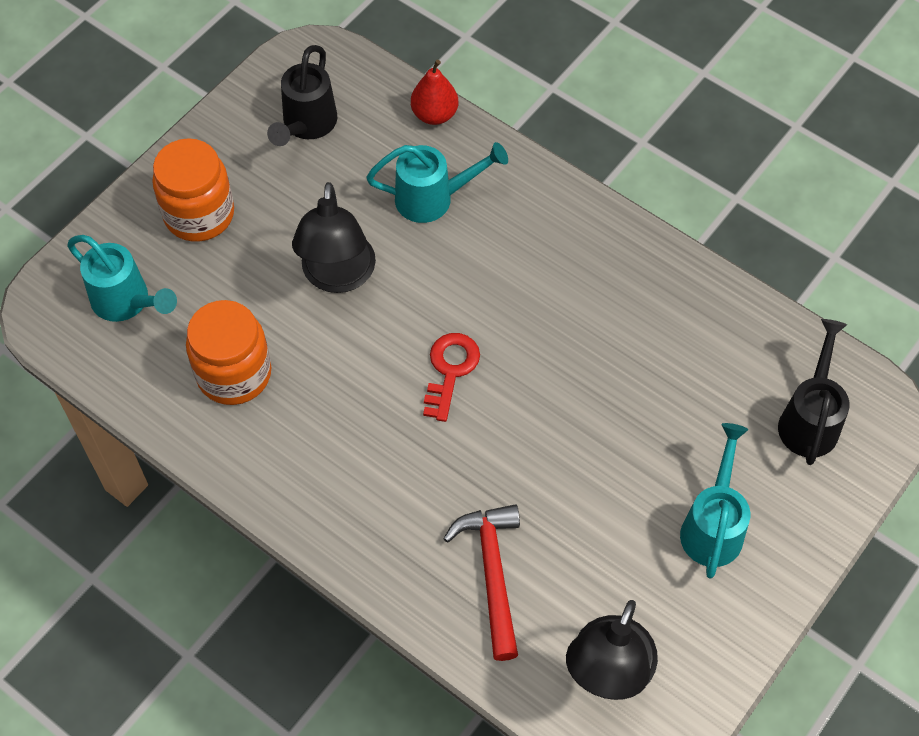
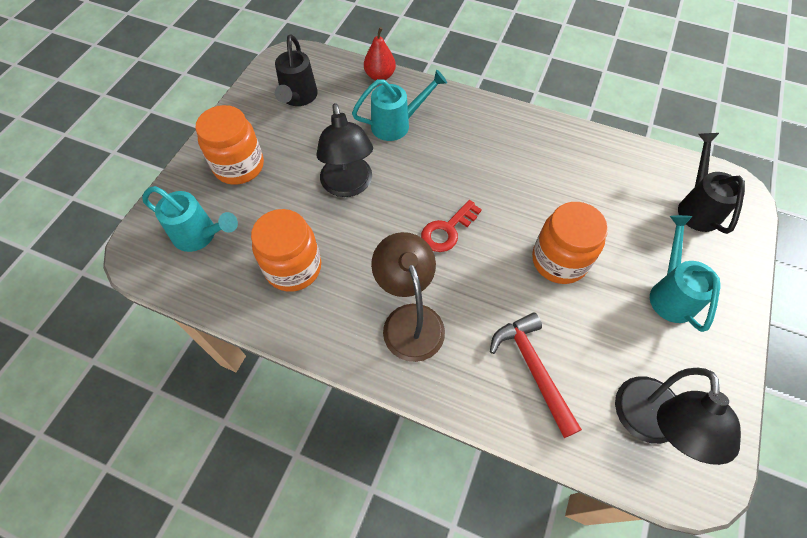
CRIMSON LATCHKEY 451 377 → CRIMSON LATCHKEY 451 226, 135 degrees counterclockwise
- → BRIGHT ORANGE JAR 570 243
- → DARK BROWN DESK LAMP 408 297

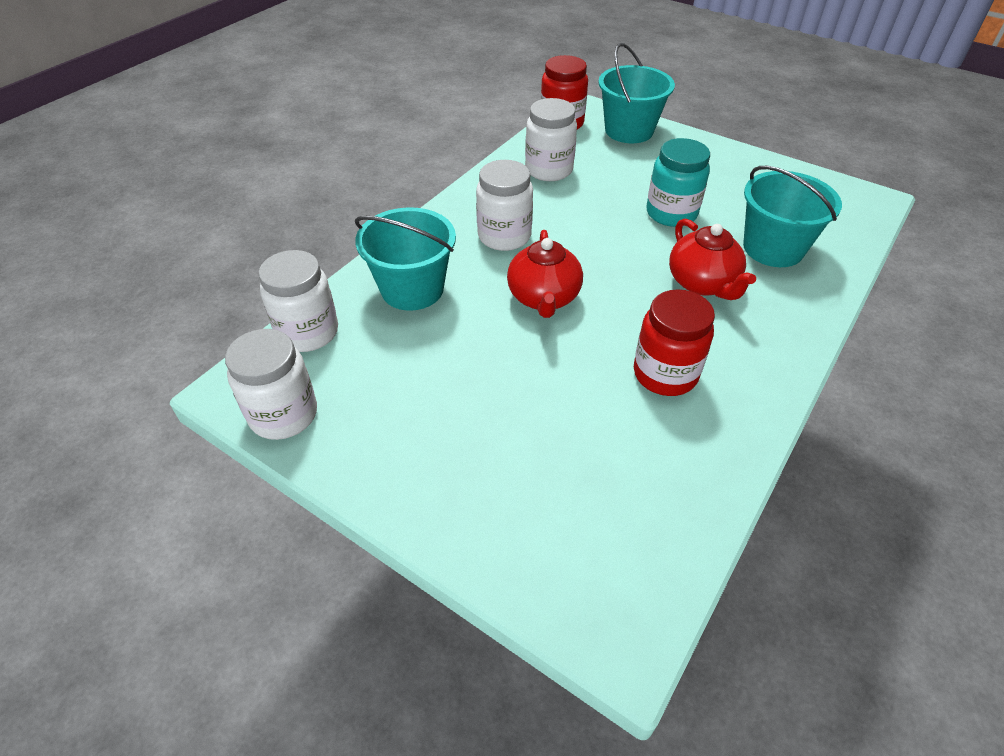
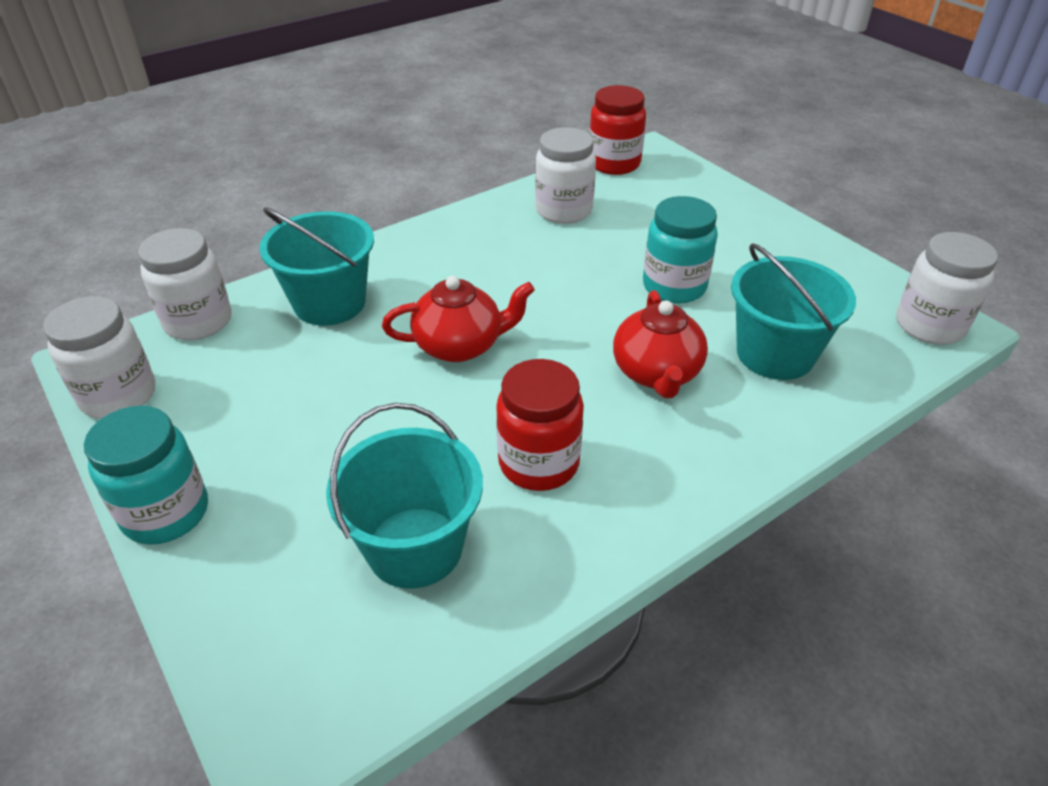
TEAL PAIL 636 93 → TEAL PAIL 404 496, shifted
SNOW-WHITE JAR 504 205 → SNOW-WHITE JAR 947 288, shifted
CRIMSON CHINA TEAPOT 545 274 → CRIMSON CHINA TEAPOT 458 319, 120 degrees counterclockwise
- → TEAL JAR 146 475

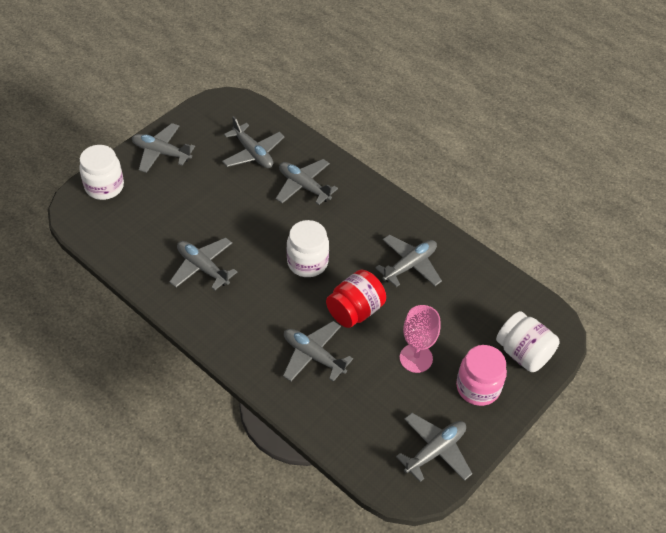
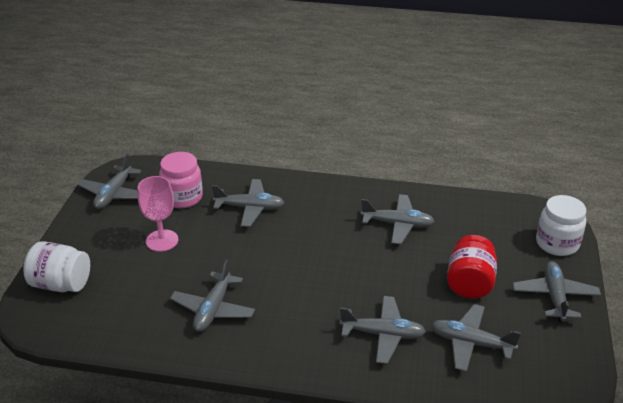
GREY PLANE 163 148 → GREY PLANE 556 291, 75 degrees counterclockwise
SNOW-WHITE JAR 308 248 → -
CRIMSON JAR 356 299 → CRIMSON JAR 472 266, shifted
PINK JAR 481 375 → PINK JAR 181 180, shifted

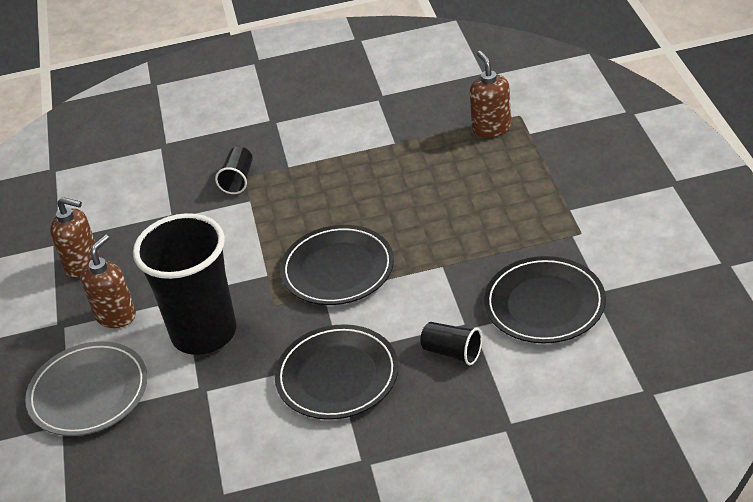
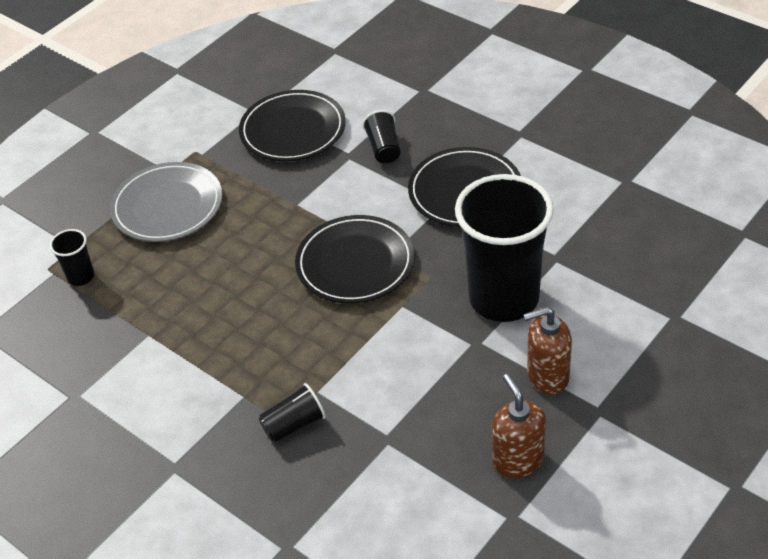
DARK BROWN SOAP DISPENSER 490 94 → JET-BLACK CUP 72 257
GREY PLATE 86 388 → GREY PLATE 166 202, shifted

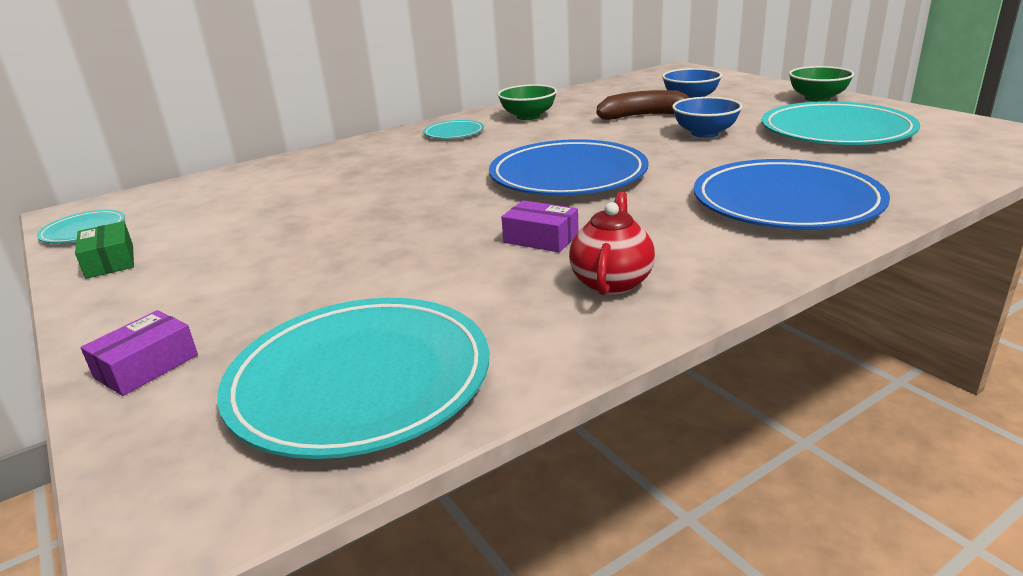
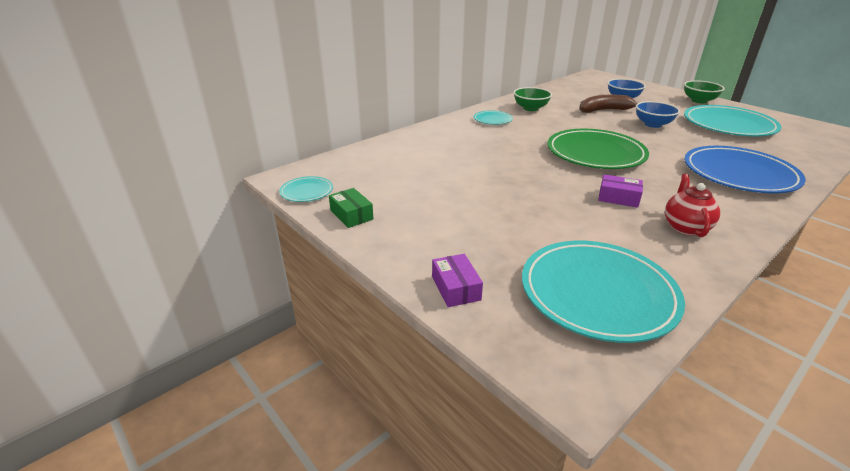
BLUE PLATE 569 167 → LEAF-GREEN PLATE 598 149
ROYAL PURPLE BOX 139 353 → ROYAL PURPLE BOX 457 280, 45 degrees counterclockwise

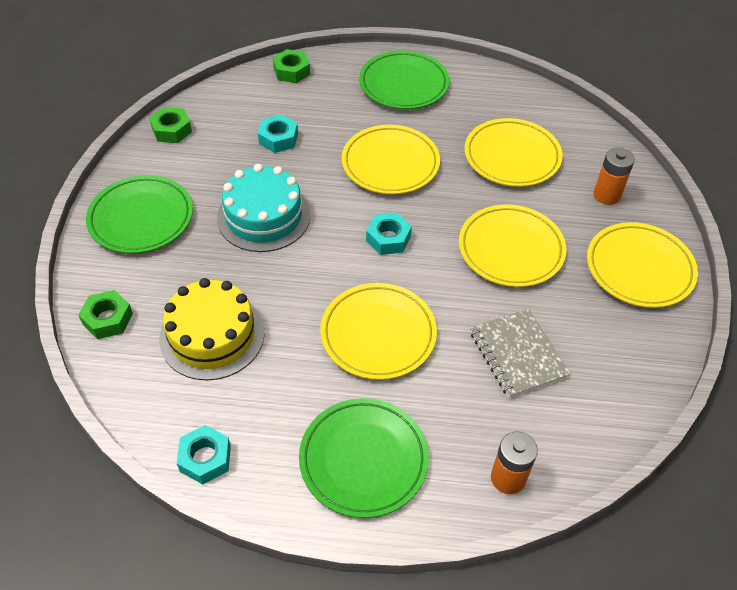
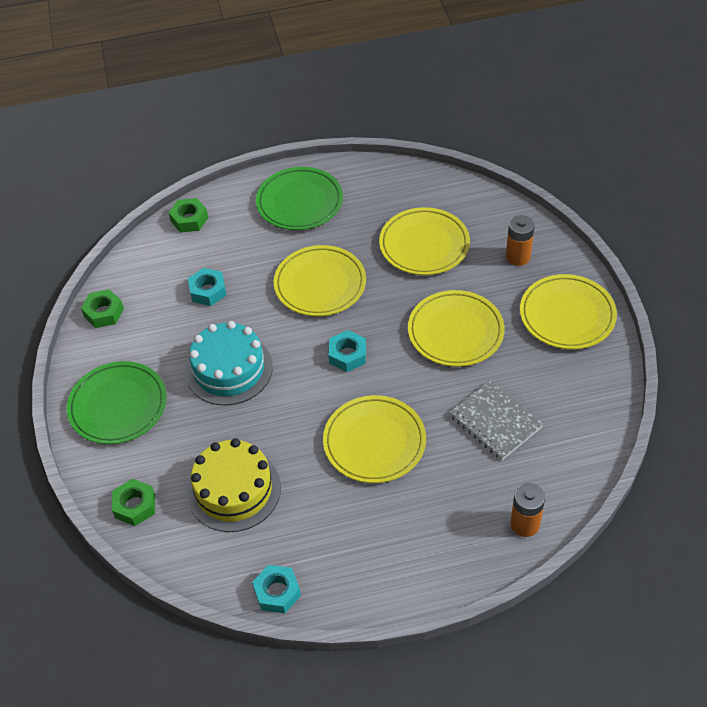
LEAF-GREEN PLATE 364 458 → -

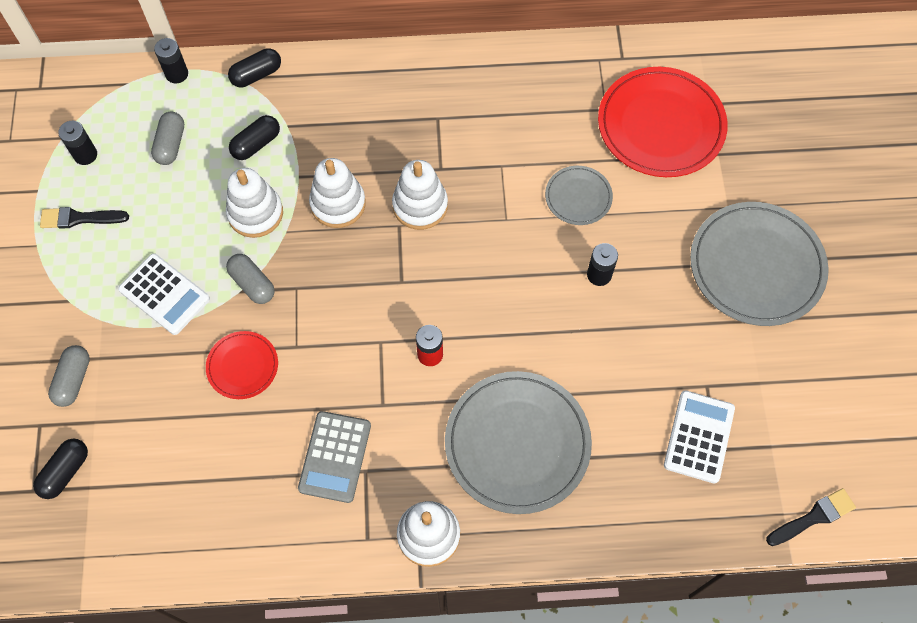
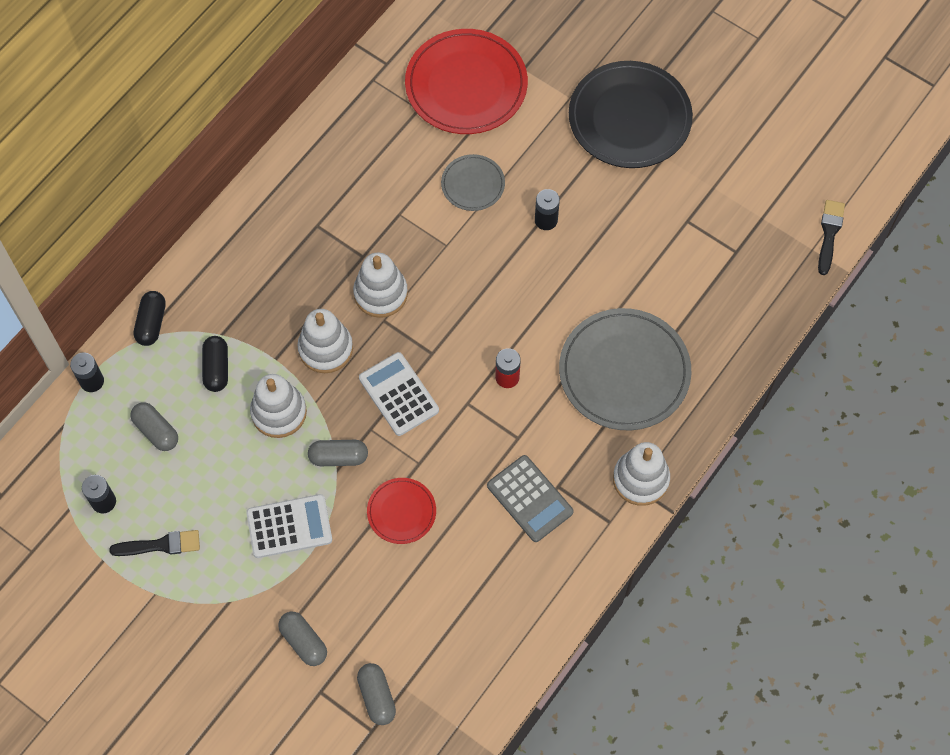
GREY PLATE 759 264 → JET-BLACK PLATE 631 114
JET-BLACK PAINTBRUSH 84 218 → JET-BLACK PAINTBRUSH 154 543, 135 degrees counterclockwise
SNOW-WHITE CALCULATOR 699 437 → SNOW-WHITE CALCULATOR 399 394, shifted
JET-BLACK PILL 60 469 → GREY PILL 376 694

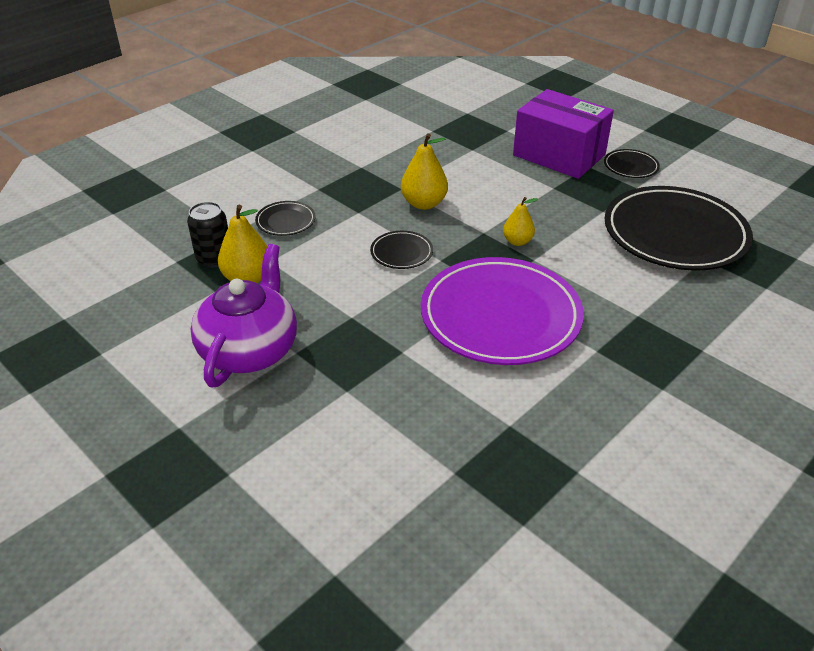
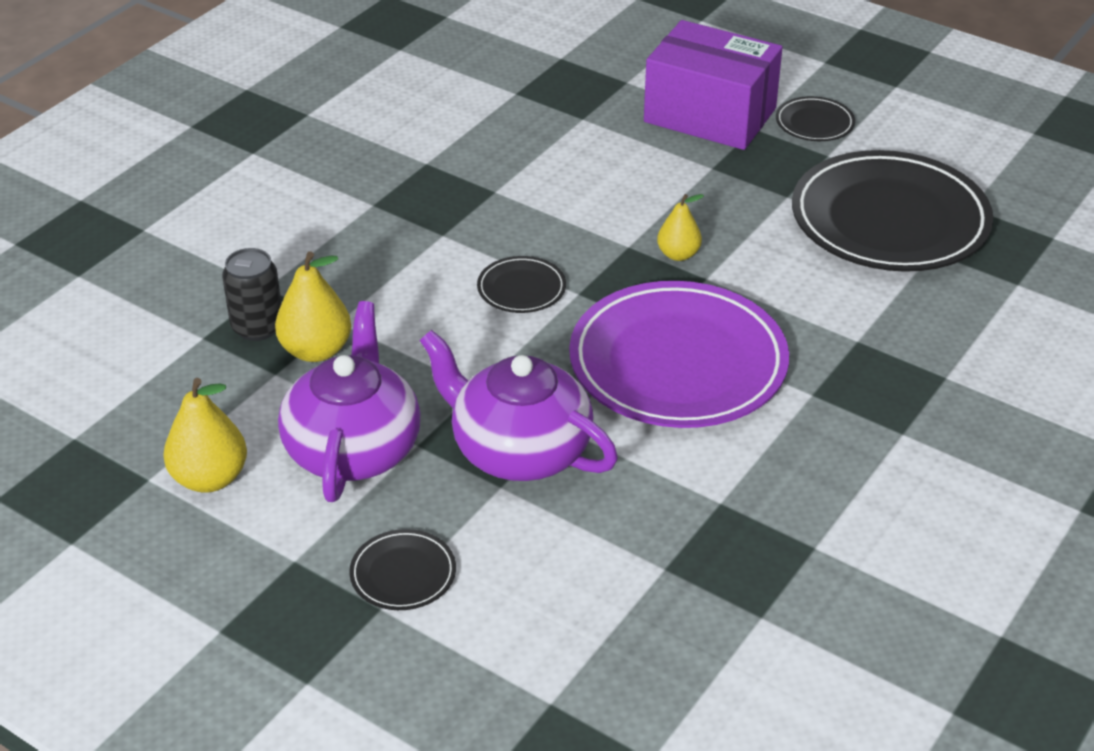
YELLOW PEAR FRUIT 424 171 → YELLOW PEAR FRUIT 205 435, shifted
JET-BLACK PLATE 285 218 → JET-BLACK PLATE 402 569, shifted
- → ROYAL PURPLE CHINA TEAPOT 518 405

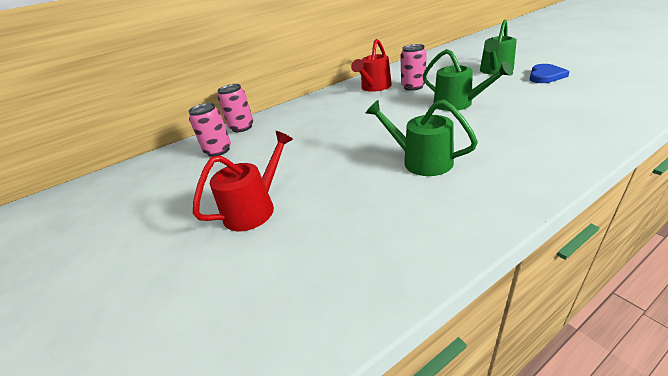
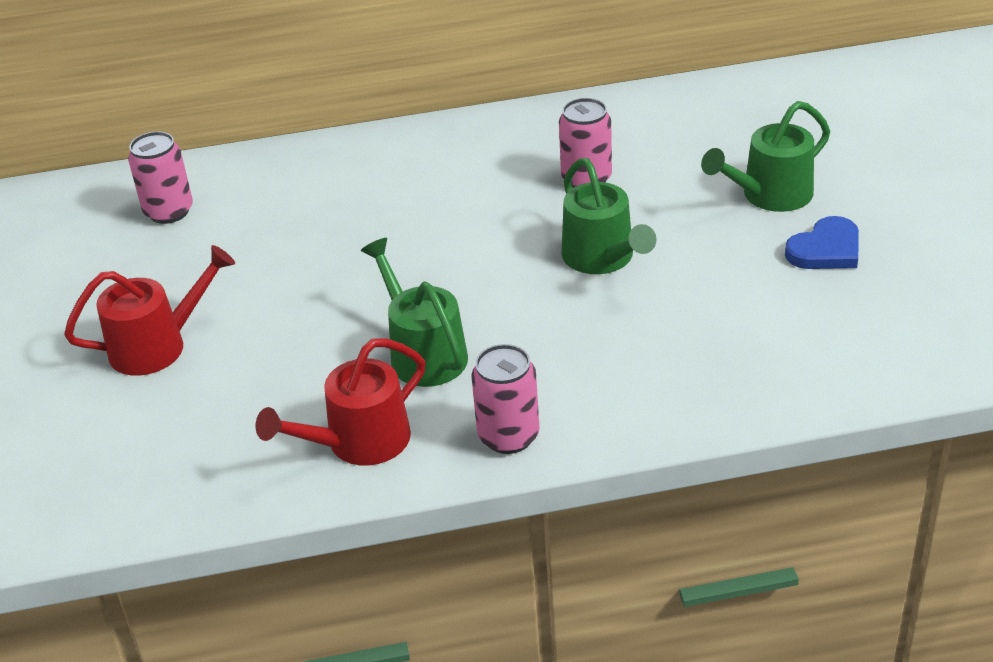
CRIMSON WATERING POT 371 65 → CRIMSON WATERING POT 340 402, shifted
PINK CAN 235 108 → PINK CAN 505 399, shifted

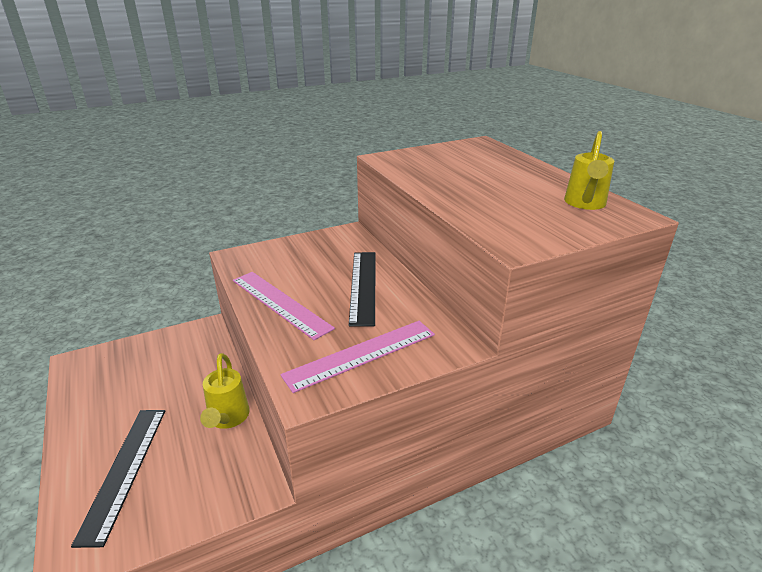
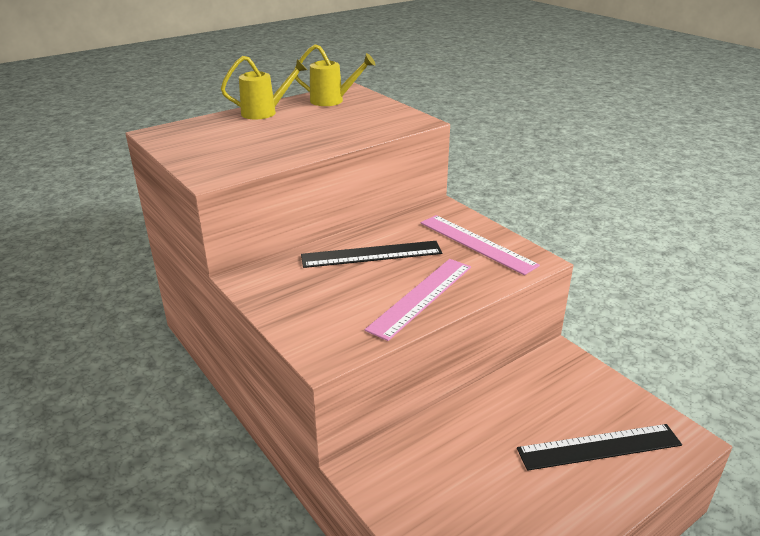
YELLOW WATERING POT 224 391 → YELLOW WATERING POT 264 87, shifted

